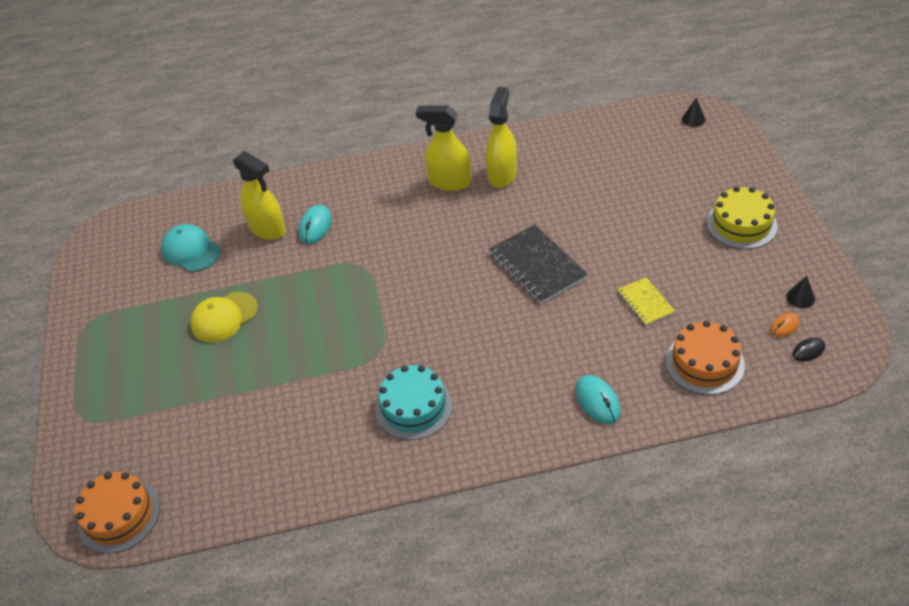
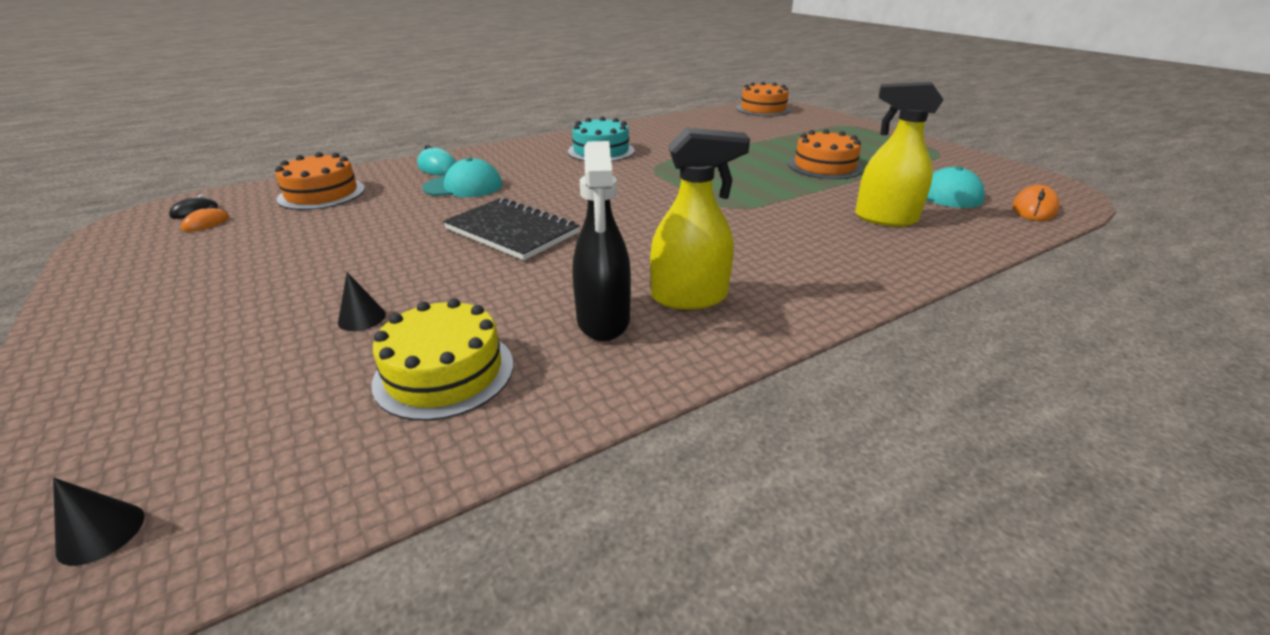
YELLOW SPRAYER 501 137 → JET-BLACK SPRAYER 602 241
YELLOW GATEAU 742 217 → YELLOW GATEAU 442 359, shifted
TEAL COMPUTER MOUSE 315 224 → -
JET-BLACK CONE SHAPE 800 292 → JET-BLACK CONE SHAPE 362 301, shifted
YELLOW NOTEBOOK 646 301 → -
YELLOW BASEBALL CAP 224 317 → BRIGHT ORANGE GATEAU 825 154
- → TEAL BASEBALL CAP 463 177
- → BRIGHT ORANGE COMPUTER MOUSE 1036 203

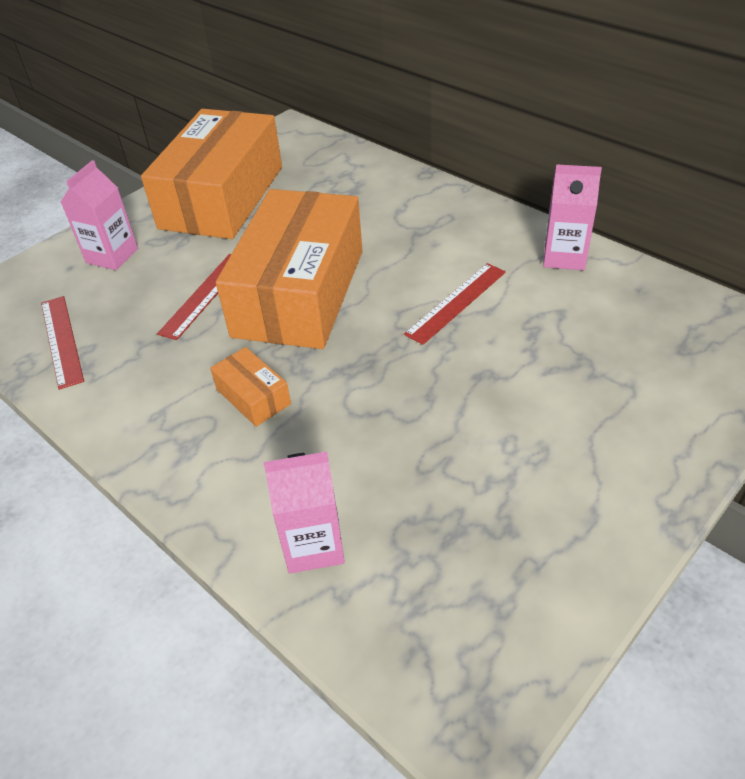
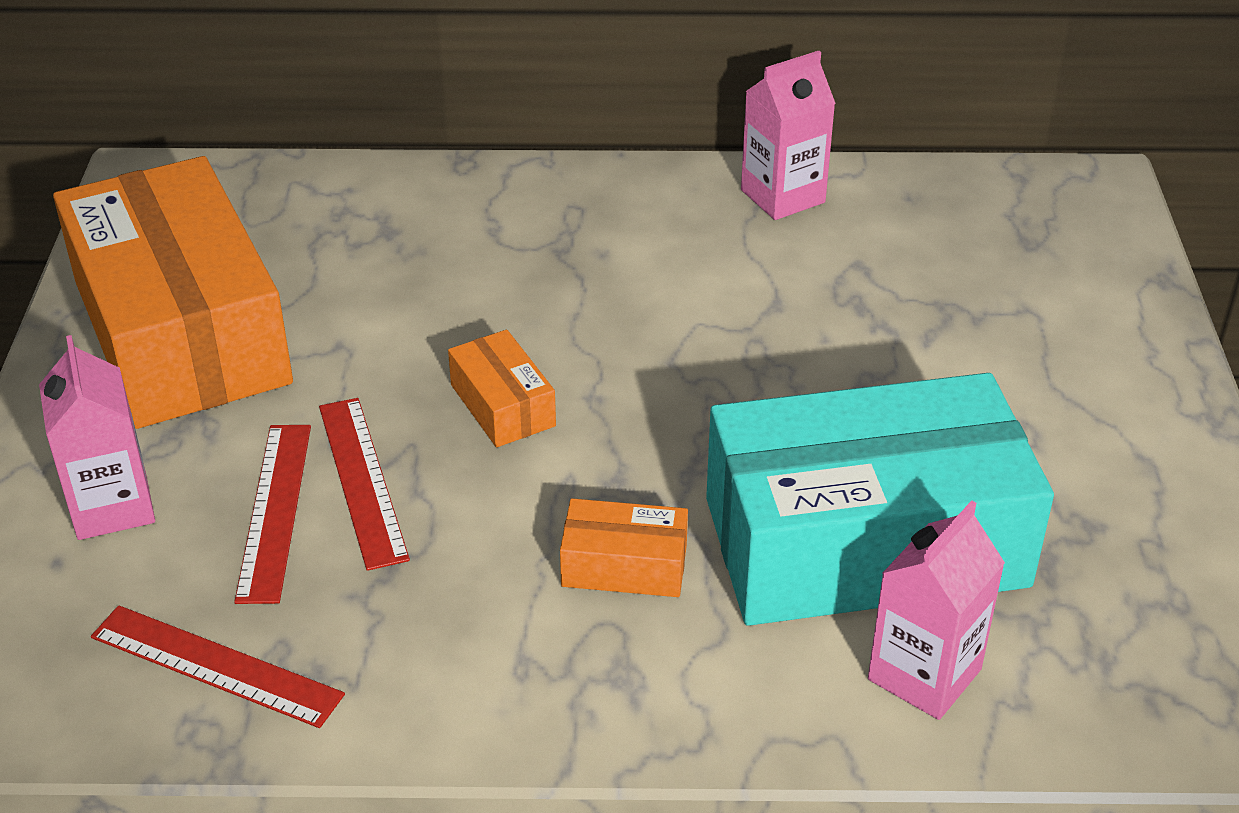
BRIGHT ORANGE BOX 289 269 → BRIGHT ORANGE BOX 502 388, x0.40
CRIMSON MEASURING STICK 455 304 → CRIMSON MEASURING STICK 272 514, shifted
- → TEAL BOX 880 499

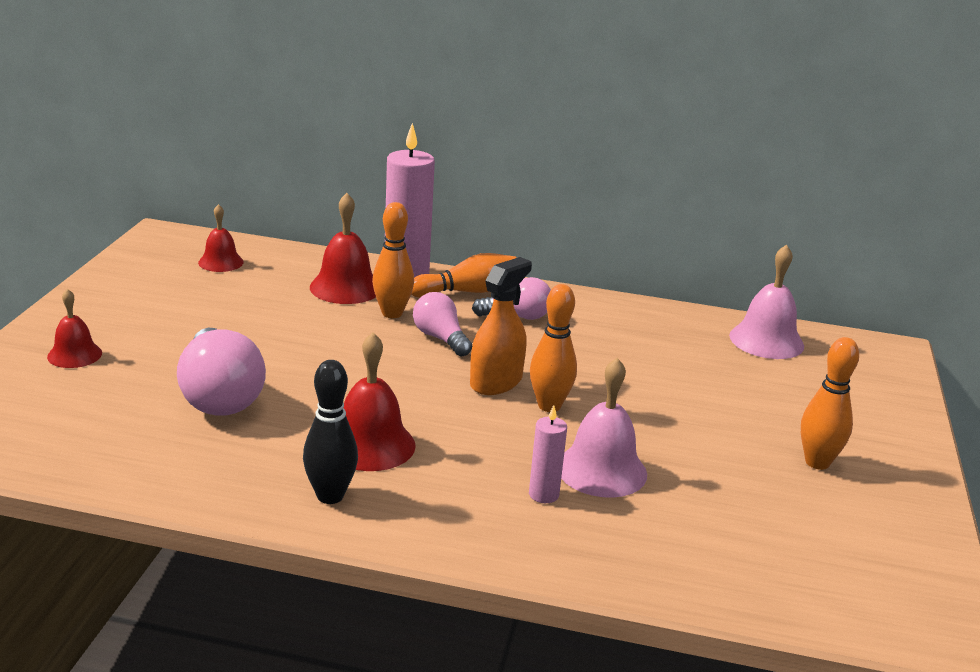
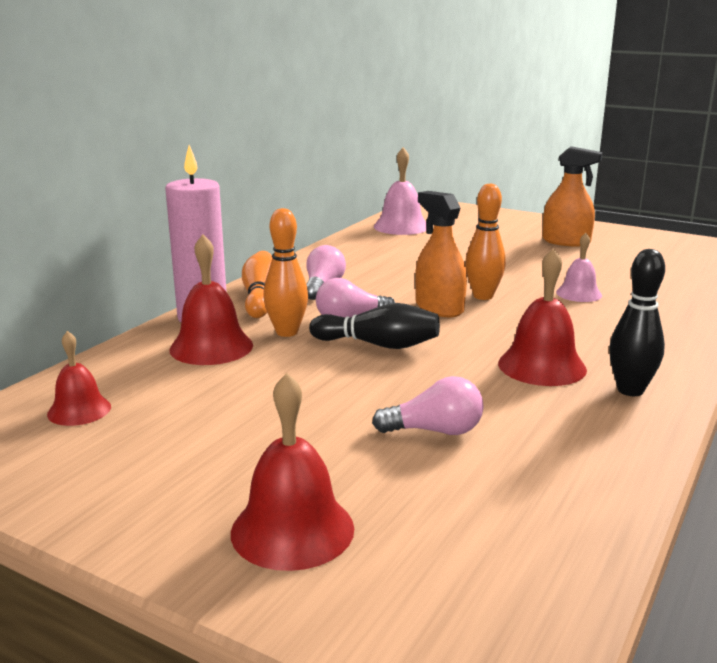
CRIMSON BELL 74 328 → CRIMSON BELL 292 472, x1.58
PINK LIGHT BULB 221 371 → PINK LIGHT BULB 428 405, x0.59
BRIGHT ORANGE BOWLING PIN 830 403 → BRIGHT ORANGE SPRAYER 572 196
PINK BELL 604 428 → PINK BELL 579 267, x0.63
PINK WAX CANDLE 548 454 → -
- → JET-BLACK BOWLING PIN 374 326

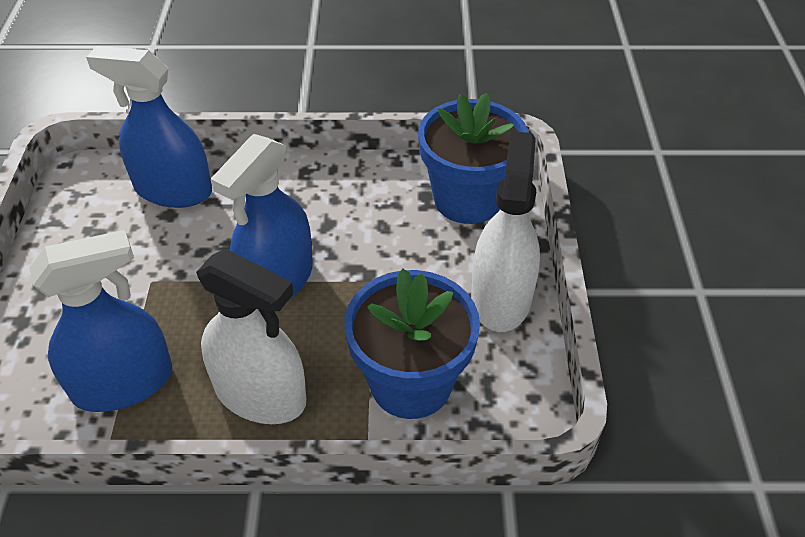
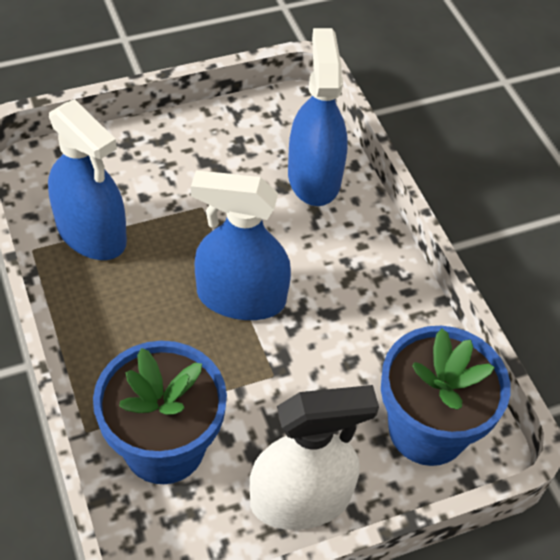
SNOW-WHITE SPRAYER 251 336 → -

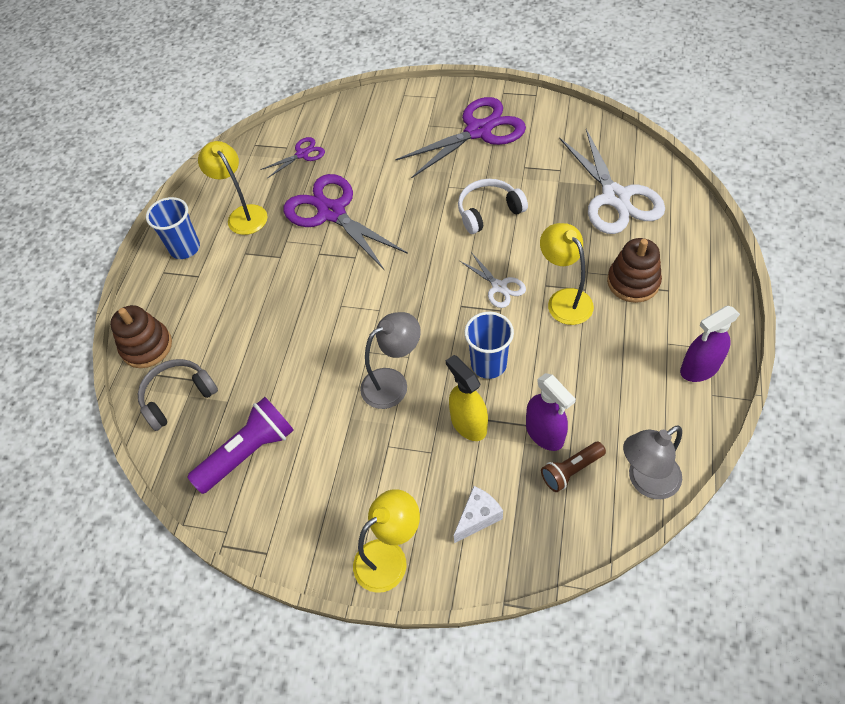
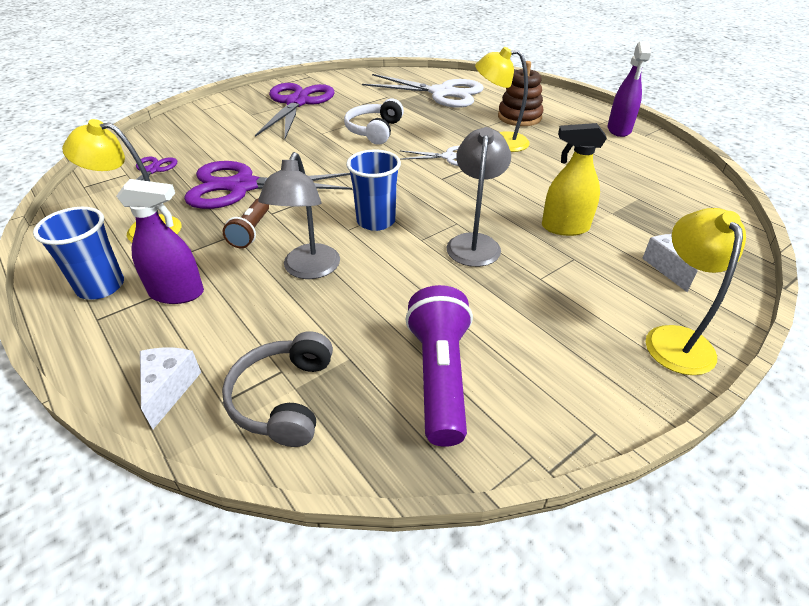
DARK BROWN RING STACKER 141 336 → SNOW-WHITE CHEESE 170 388
BLUE CUP 489 345 → BLUE CUP 373 190, shifted
ROYAL PURPLE SPRAYER 551 412 → ROYAL PURPLE SPRAYER 160 241, shifted
GREY DESK LAMP 652 462 → GREY DESK LAMP 299 215, shifted
DARK BROWN TORCH 573 467 → DARK BROWN TORCH 245 223, shifted

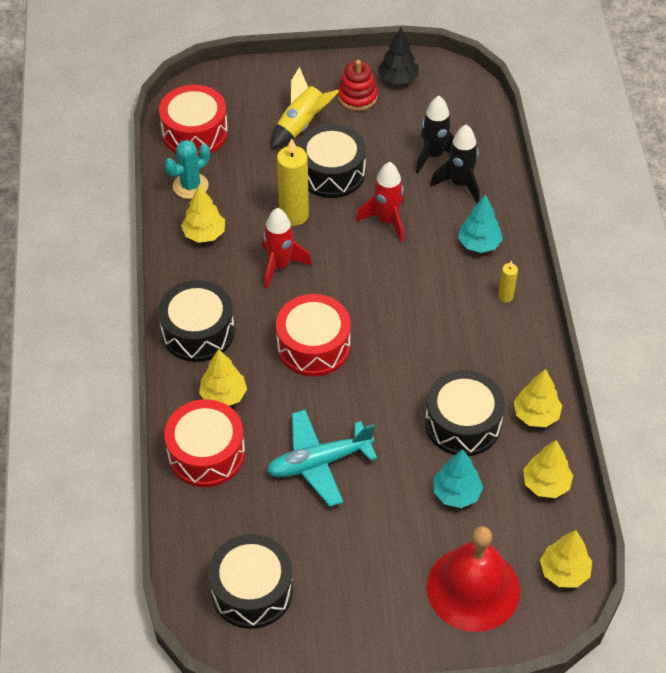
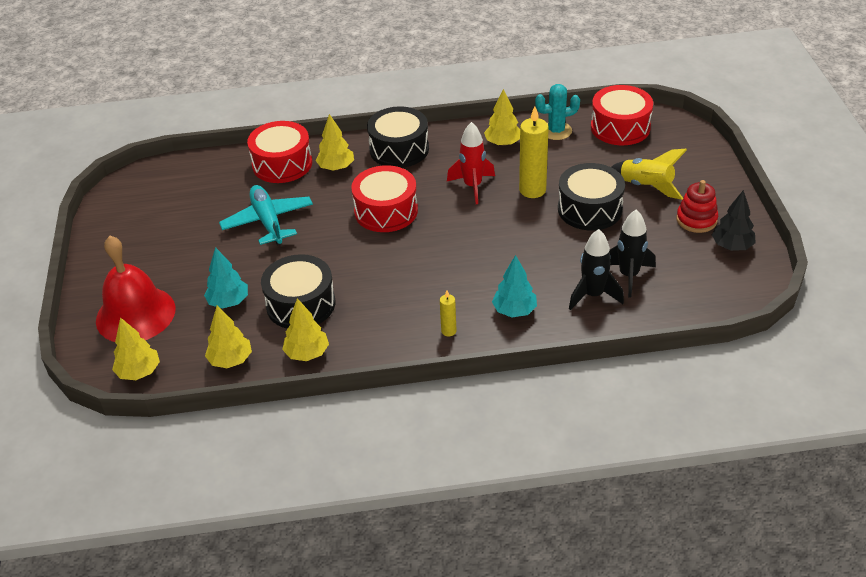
TEAL SAGUARO CACTUS 187 169 → TEAL SAGUARO CACTUS 557 112, 60 degrees counterclockwise
CRIMSON ROCKET 380 202 → -
JET-BLACK TOY DRUM 250 581 → -

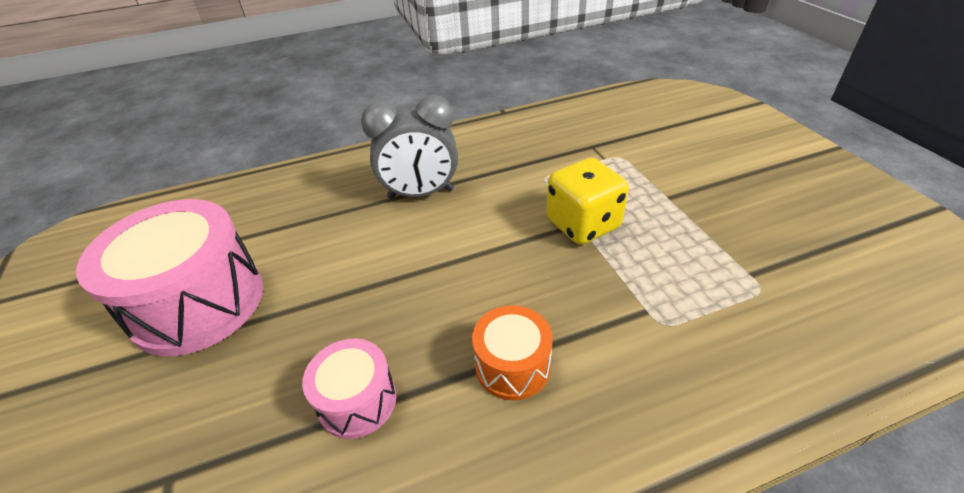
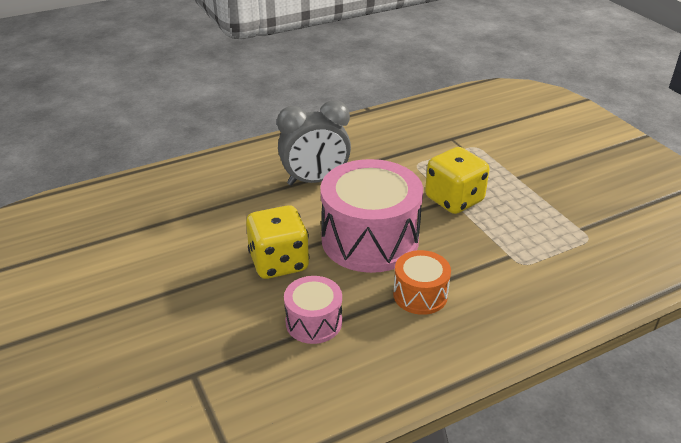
PINK TOY DRUM 169 277 → PINK TOY DRUM 371 216, shifted
- → YELLOW DIE 278 242

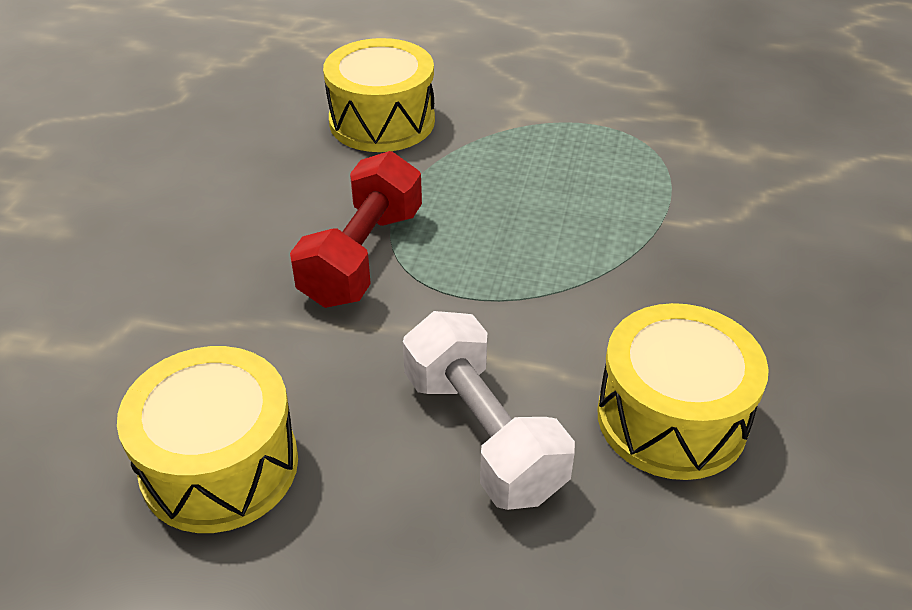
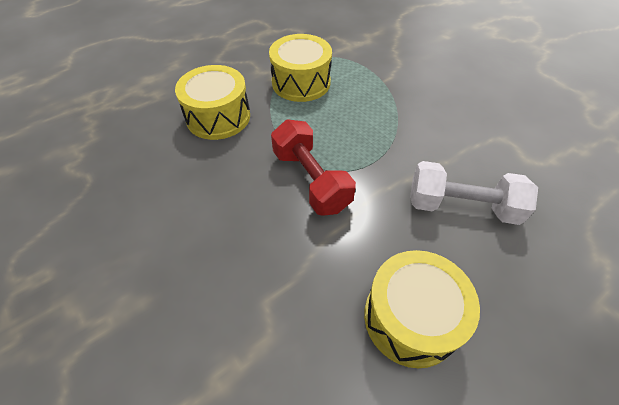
YELLOW TOY DRUM 683 391 → YELLOW TOY DRUM 300 68, shifted

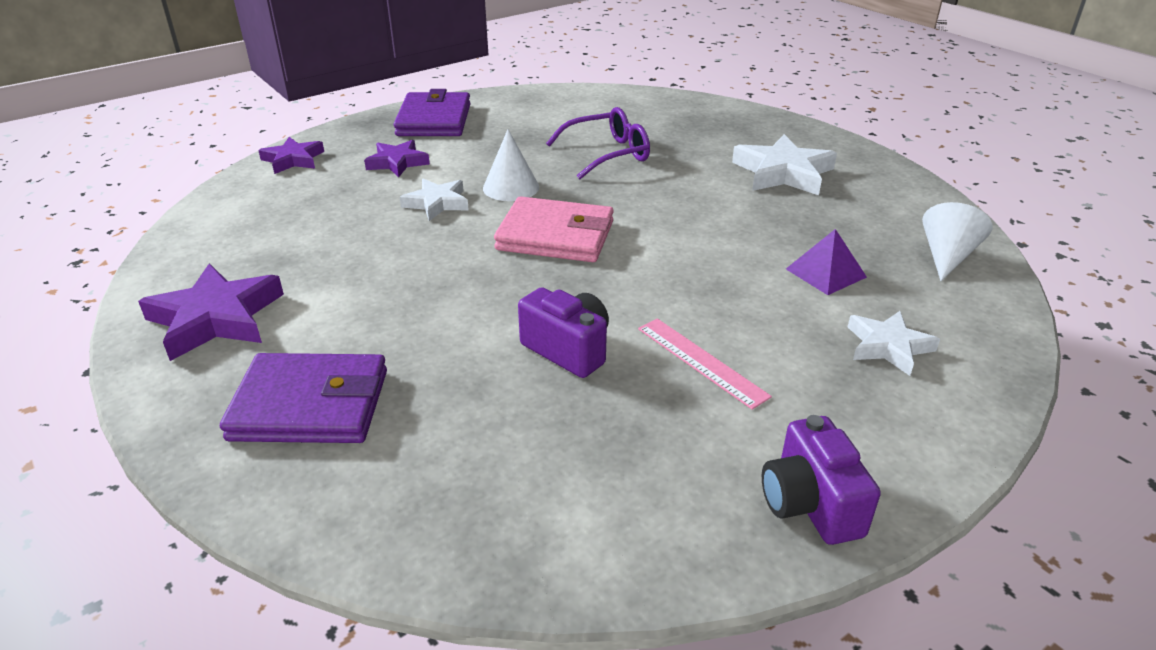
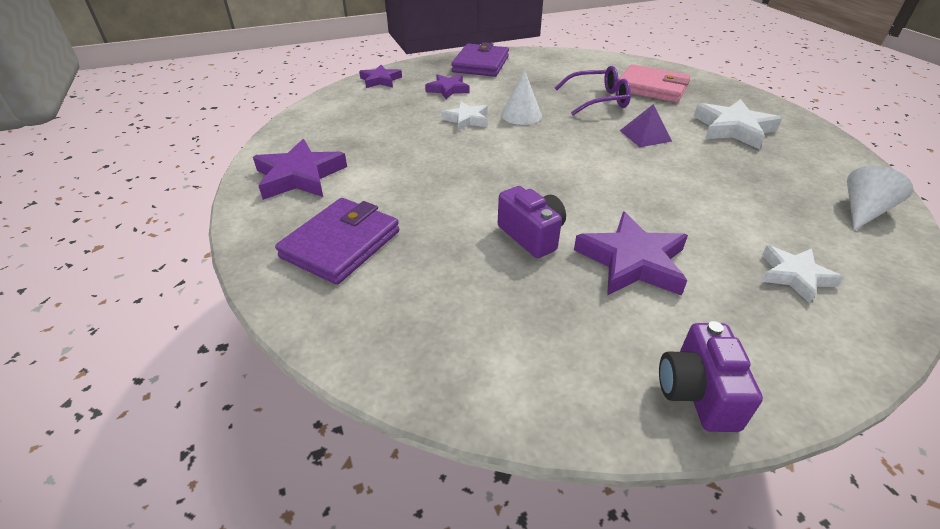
PINK BILLFOLD 554 229 → PINK BILLFOLD 655 83, shifted
ROYAL PURPLE PYRAMID 826 262 → ROYAL PURPLE PYRAMID 646 125, shifted
PINK MEASURING STICK 705 364 → ROYAL PURPLE STAR SHAPE 631 254
ROYAL PURPLE BILLFOLD 303 398 → ROYAL PURPLE BILLFOLD 337 241, 75 degrees counterclockwise

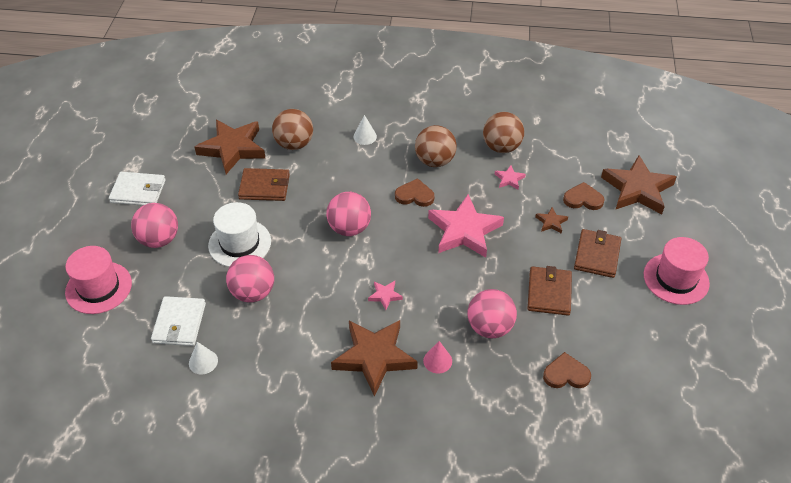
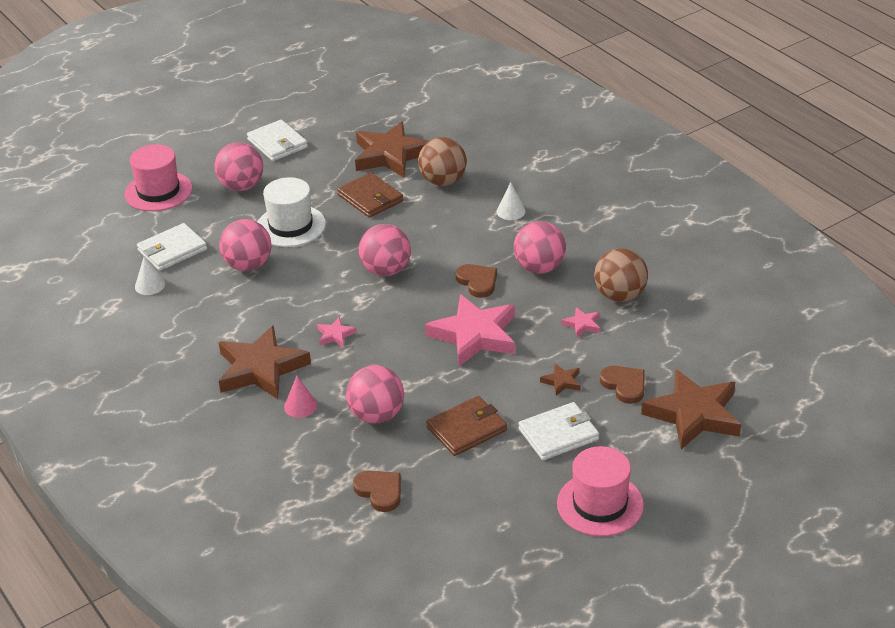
DARK BROWN PLAY BALL 436 146 → PINK PLAY BALL 540 247
DARK BROWN BILLFOLD 597 253 → SNOW-WHITE BILLFOLD 558 431

